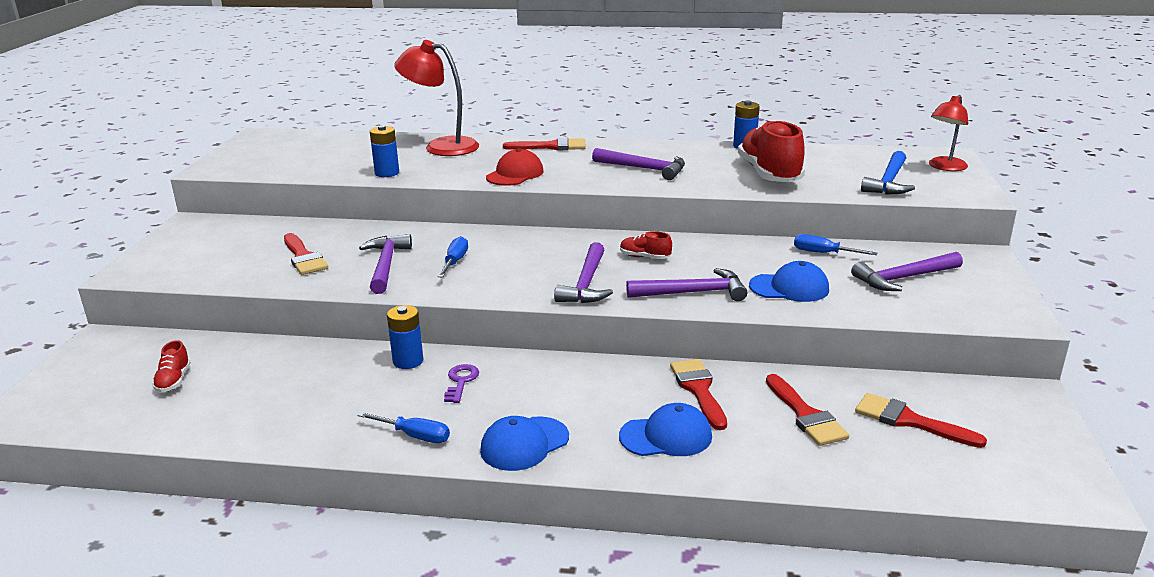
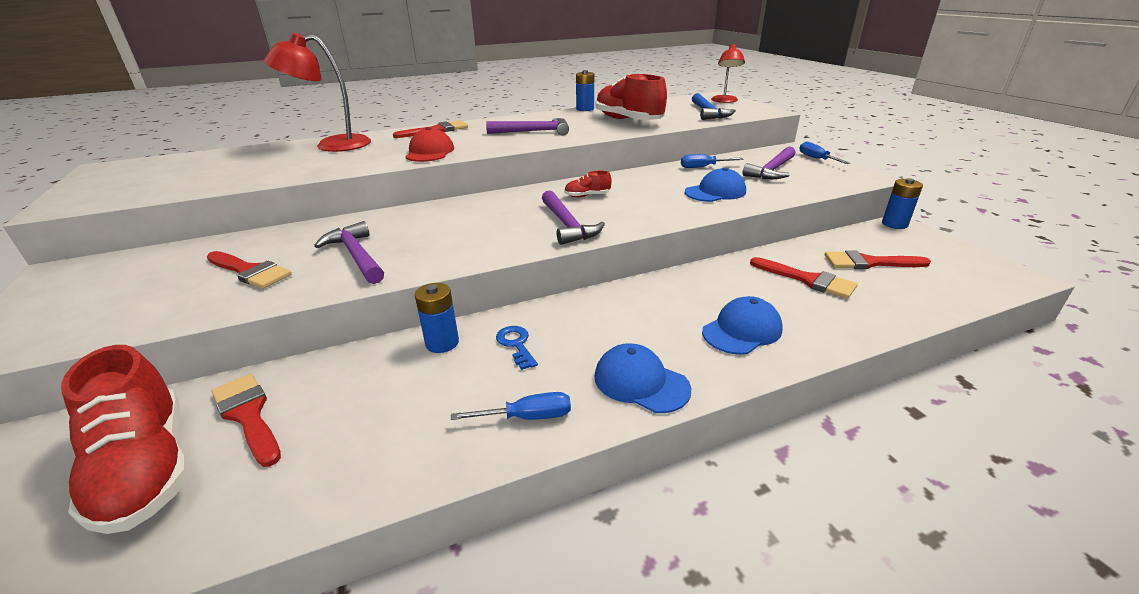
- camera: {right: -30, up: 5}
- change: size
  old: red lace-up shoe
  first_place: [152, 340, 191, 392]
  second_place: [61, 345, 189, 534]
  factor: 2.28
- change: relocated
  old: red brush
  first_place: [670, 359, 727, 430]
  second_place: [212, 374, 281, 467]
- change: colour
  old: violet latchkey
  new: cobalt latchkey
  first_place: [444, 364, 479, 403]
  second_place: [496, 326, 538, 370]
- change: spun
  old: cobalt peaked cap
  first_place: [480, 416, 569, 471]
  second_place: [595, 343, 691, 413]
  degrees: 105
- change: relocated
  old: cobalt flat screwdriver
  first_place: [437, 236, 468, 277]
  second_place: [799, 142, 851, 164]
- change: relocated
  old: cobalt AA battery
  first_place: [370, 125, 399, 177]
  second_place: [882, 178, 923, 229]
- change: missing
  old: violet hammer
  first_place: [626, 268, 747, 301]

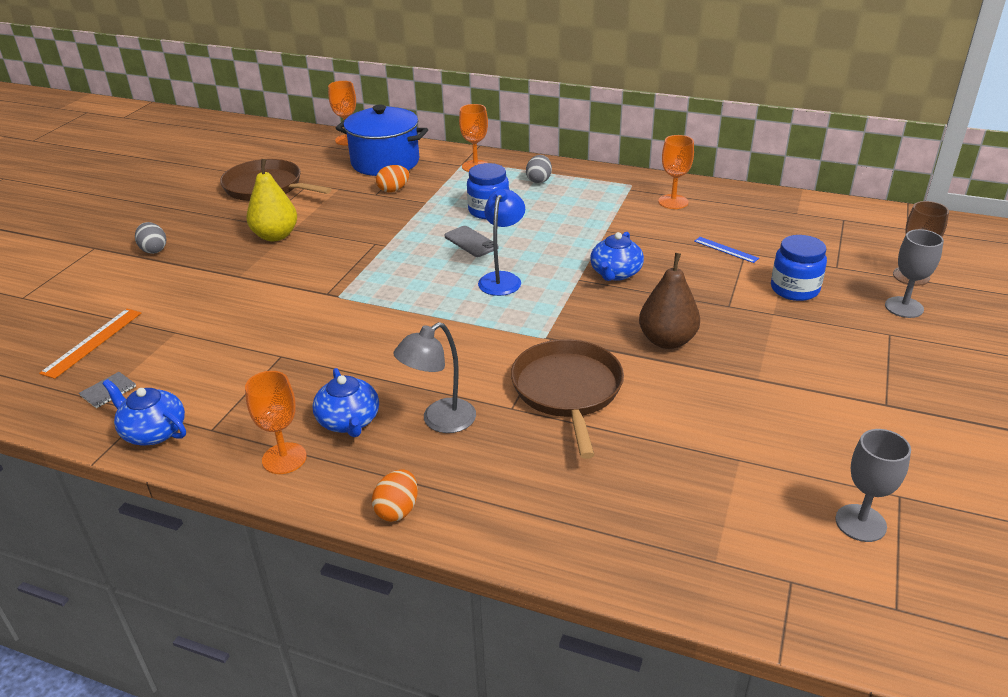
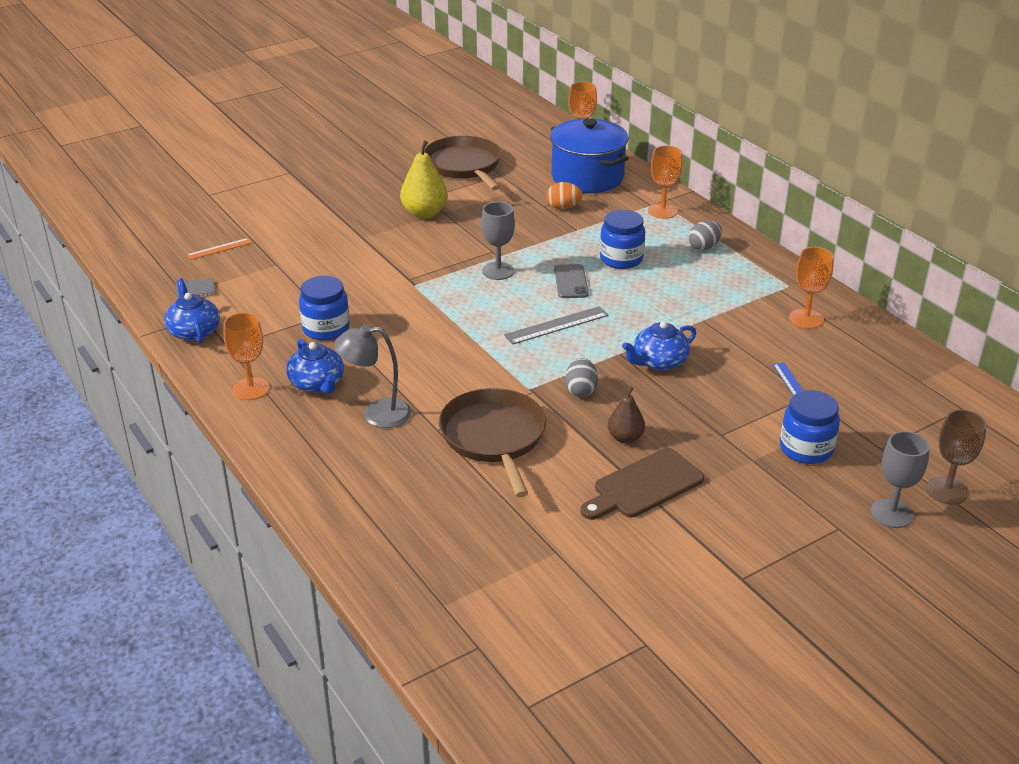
- camera: {right: 35, up: 0}
- change: size
  old: bright orange straightedge
  first_place: [39, 309, 141, 379]
  second_place: [187, 238, 252, 260]
  factor: 0.64
- change: spun
  old: cobalt china teapot
  first_place: [312, 368, 379, 437]
  second_place: [286, 339, 344, 394]
  degrees: -45
- change: appeared
  new: cobalt jar
  second_place: [299, 276, 350, 340]
- change: spun
  old: dark brown pan
  first_place: [511, 339, 624, 459]
  second_place: [439, 388, 546, 497]
  degrees: -45
- change: relocated
  old: gray wine glass
  first_place: [835, 429, 911, 542]
  second_place: [481, 202, 515, 280]
- change: exchanged
  old: cobalt desk lamp
  new: gray straightedge
  first_place: [478, 189, 525, 296]
  second_place: [504, 306, 609, 345]
- change: relocated
  old: gray egg shape
  first_place: [135, 222, 166, 254]
  second_place: [565, 358, 598, 397]
- change: appeared
  new: dark brown chopping board
  second_place: [580, 448, 704, 520]
- change: size
  old: dark brown toy pear
  first_place: [639, 253, 700, 349]
  second_place: [608, 387, 645, 443]
  factor: 0.61
- change: missing
  old: bright orange egg shape
  first_place: [372, 469, 418, 522]

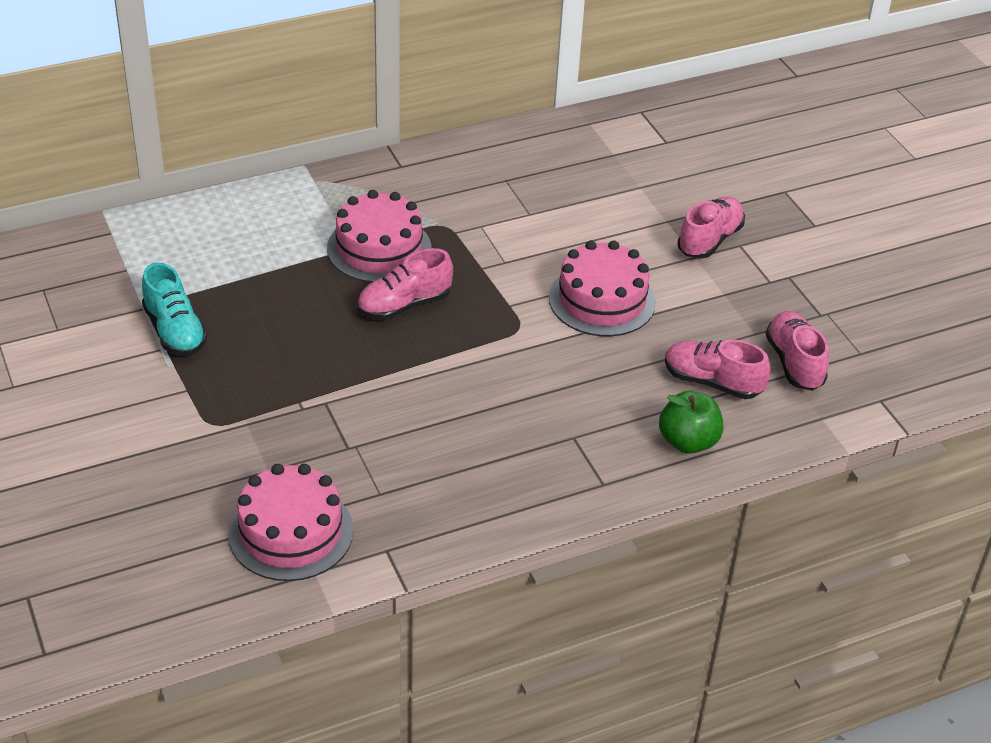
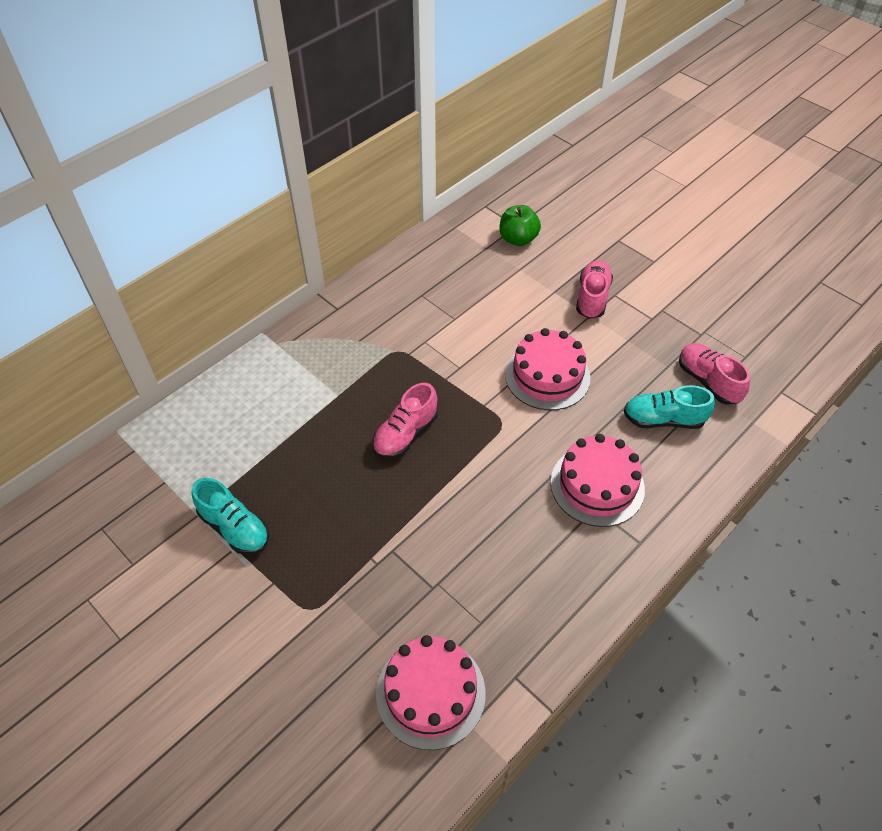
- camera: {right: -20, up: 10}
- change: relocated
  old: green toy apple
  first_place: [659, 391, 723, 454]
  second_place: [500, 205, 541, 246]
- change: relocated
  old: pink gateau
  first_place: [327, 190, 431, 283]
  second_place: [551, 434, 645, 527]
- change: colour
  old: pink lace-up shoe
  new: turquoise lace-up shoe
  first_place: [665, 340, 770, 399]
  second_place: [624, 385, 715, 429]

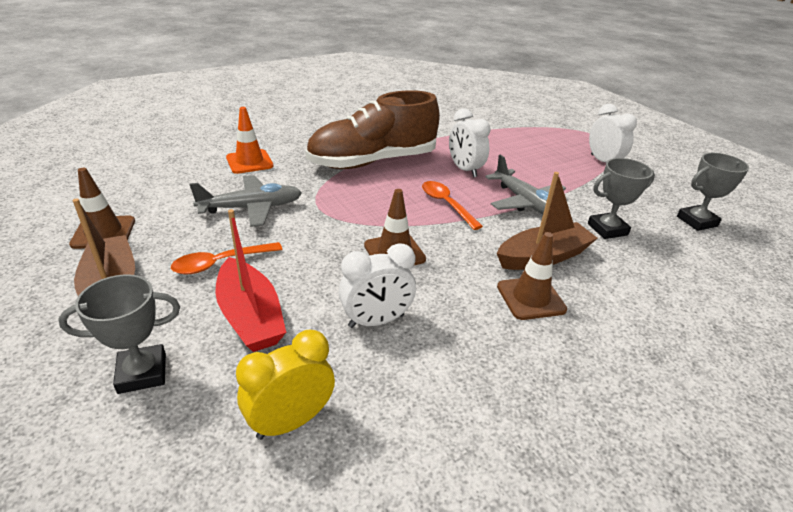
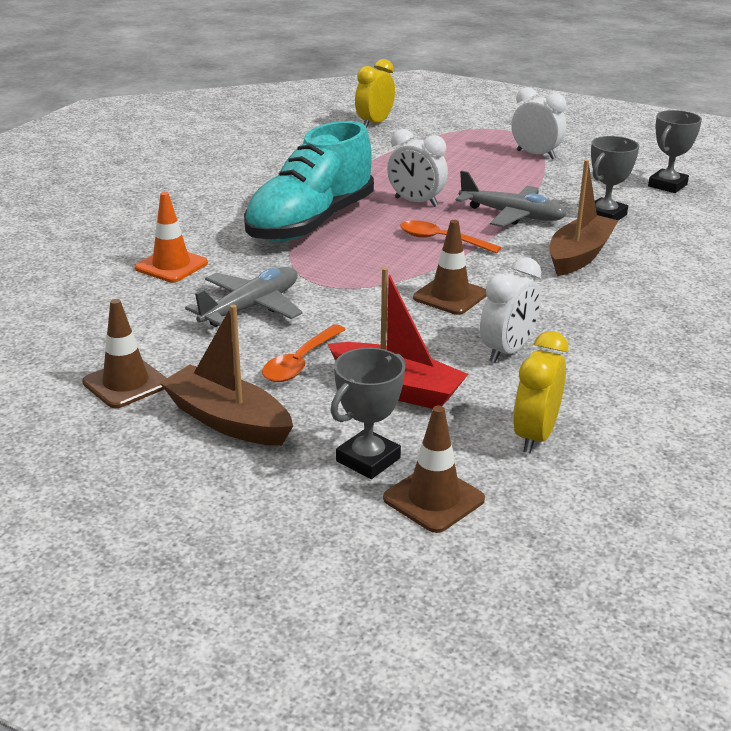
- camera: {right: -30, up: -5}
- change: colour
  old: dark brown lace-up shoe
  new: turquoise lace-up shoe
  first_place: [305, 90, 440, 169]
  second_place: [244, 121, 374, 242]
- change: appeared
  new: bright yellow clock
  second_place: [355, 59, 395, 128]
- change: relocated
  old: dark brown road cone
  first_place: [497, 232, 567, 320]
  second_place: [383, 406, 485, 533]

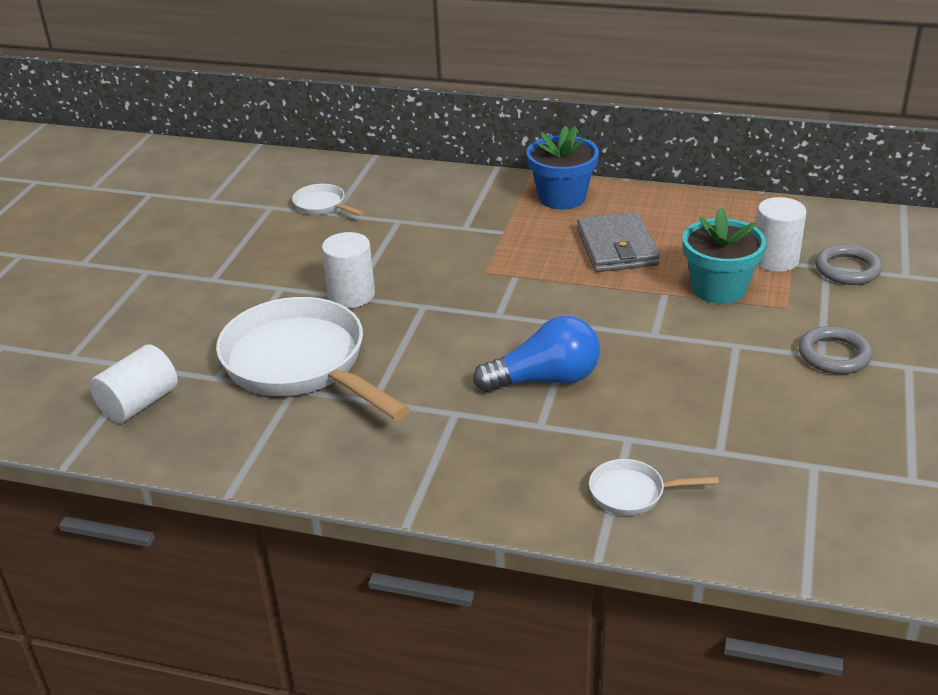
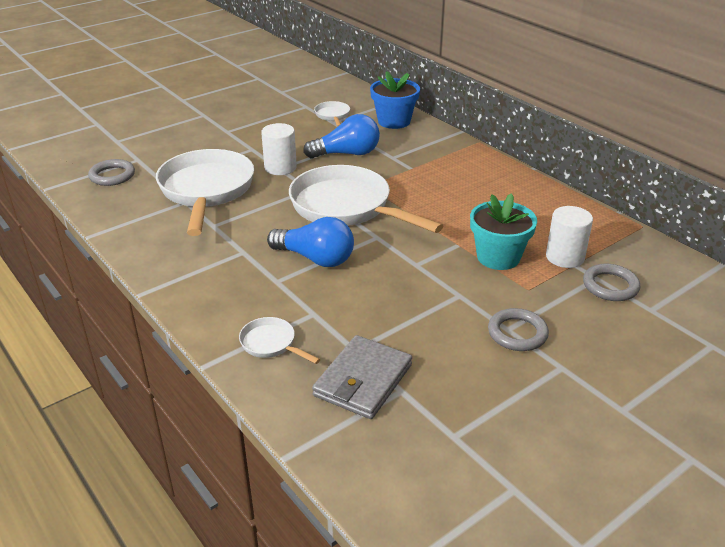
- camera: {right: 35, up: 0}
- change: exchanged
  old: pure white cylinder shape
  new: gray ring
  first_place: [90, 344, 178, 423]
  second_place: [88, 159, 135, 186]
- change: appeared
  new: pure white pan
  second_place: [289, 165, 444, 233]
- change: appeared
  new: cobalt light bulb
  second_place: [303, 114, 380, 158]
- change: relocated
  old: gray card wallet
  first_place: [577, 212, 660, 272]
  second_place: [312, 335, 412, 419]
- change: relocated
  old: cobalt flower pot
  first_place: [526, 126, 599, 209]
  second_place: [370, 71, 420, 129]

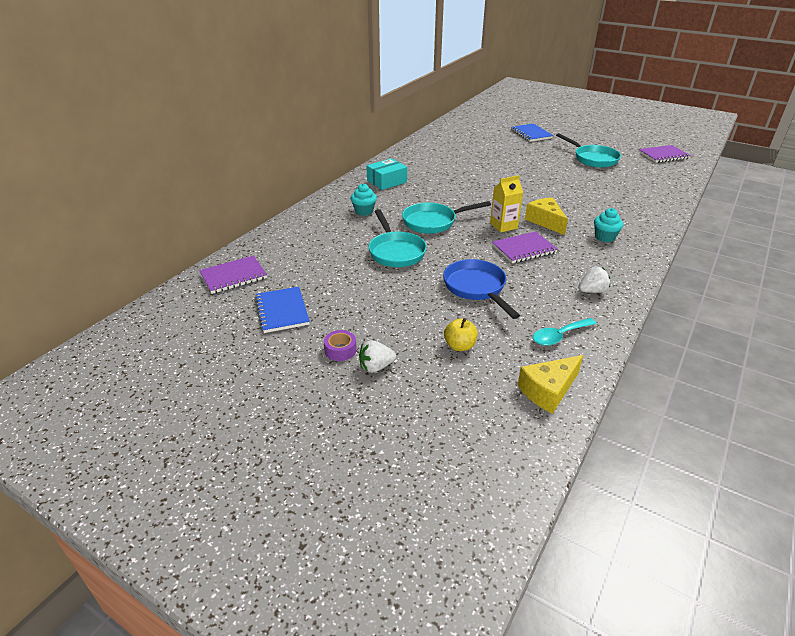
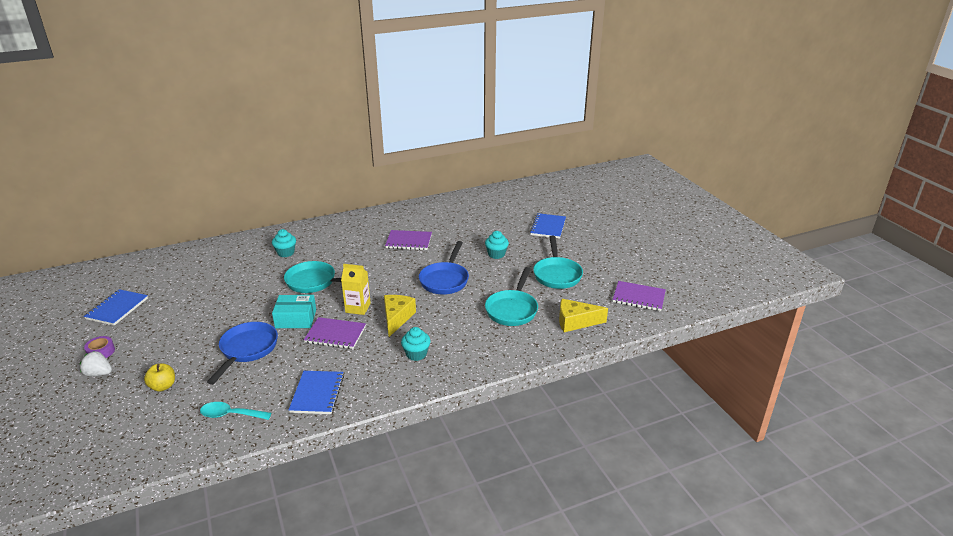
- camera: {right: 35, up: -5}
- change: relocated
  old: turquoise parcel
  first_place: [367, 158, 407, 190]
  second_place: [272, 295, 316, 328]
- change: exchanged
  old: pure white strawberry
  new: cobalt notebook
  first_place: [578, 266, 610, 293]
  second_place: [289, 371, 344, 414]
- change: relocated
  old: violet notebook
  first_place: [199, 255, 267, 294]
  second_place: [385, 230, 432, 250]
- change: appeared
  new: cobalt pan
  second_place: [419, 241, 469, 294]
- change: appeared
  new: turquoise muffin
  second_place: [485, 231, 509, 259]
- change: relocated
  old: turquoise pan
  first_place: [369, 209, 427, 267]
  second_place: [485, 267, 538, 326]
- change: relocated
  old: bright yellow cheese
  first_place: [518, 355, 583, 414]
  second_place: [559, 299, 608, 332]

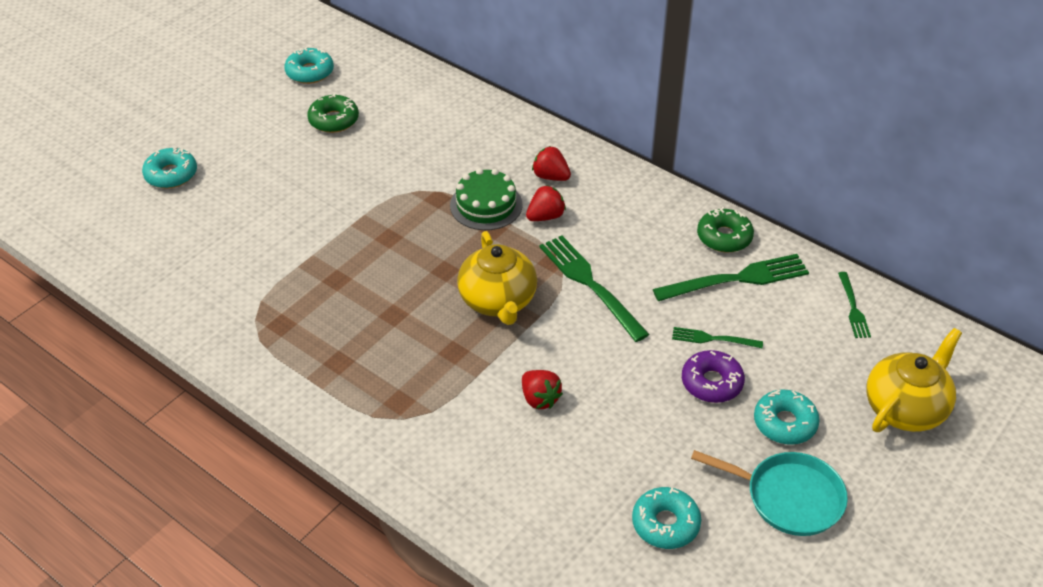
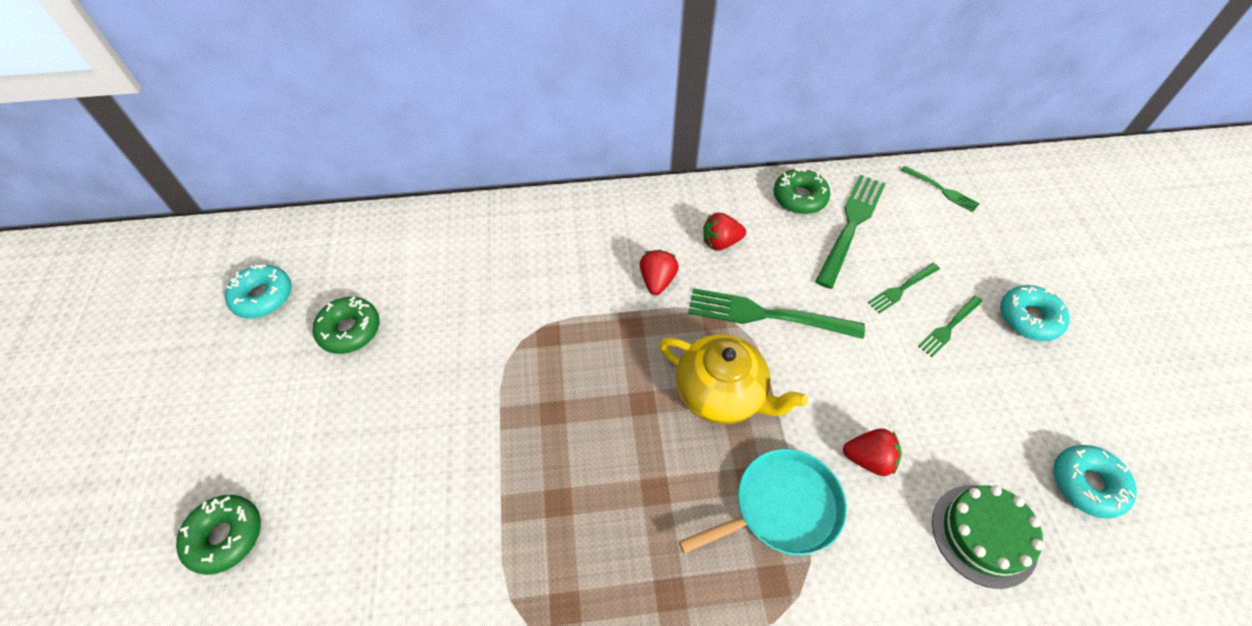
- camera: {right: -45, up: 10}
- change: colour
  old: turquoise doughnut
  new: green doughnut
  first_place: [142, 147, 197, 188]
  second_place: [176, 495, 261, 575]
- change: relocated
  old: turquoise pan
  first_place: [691, 450, 848, 536]
  second_place: [679, 449, 847, 556]
- change: relocated
  old: red strawberry
  first_place: [532, 146, 571, 181]
  second_place: [703, 213, 746, 250]
- change: exchanged
  old: violet doughnut
  new: green fork
  first_place: [682, 350, 745, 403]
  second_place: [918, 295, 983, 357]
- change: relocated
  old: green gateau
  first_place: [450, 168, 523, 230]
  second_place: [932, 485, 1044, 589]
- change: missing
  old: bright yellow china teapot
  first_place: [866, 328, 962, 432]

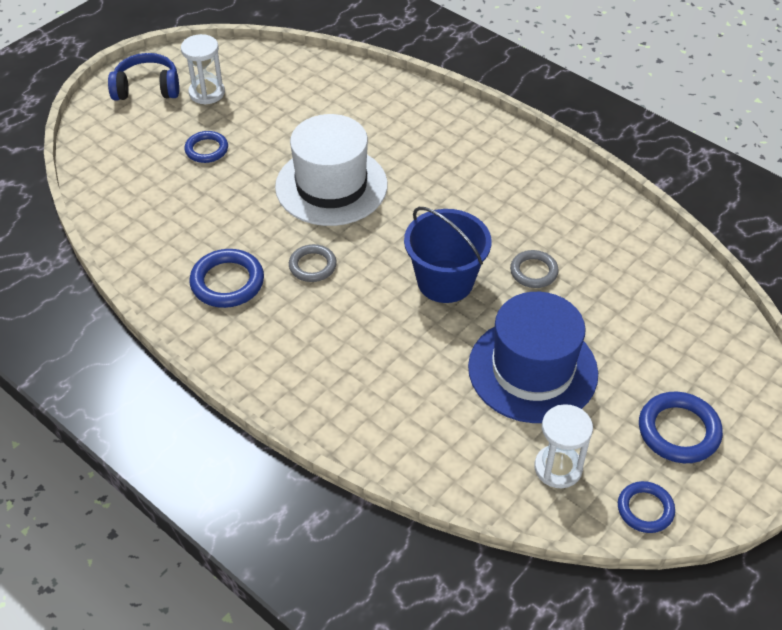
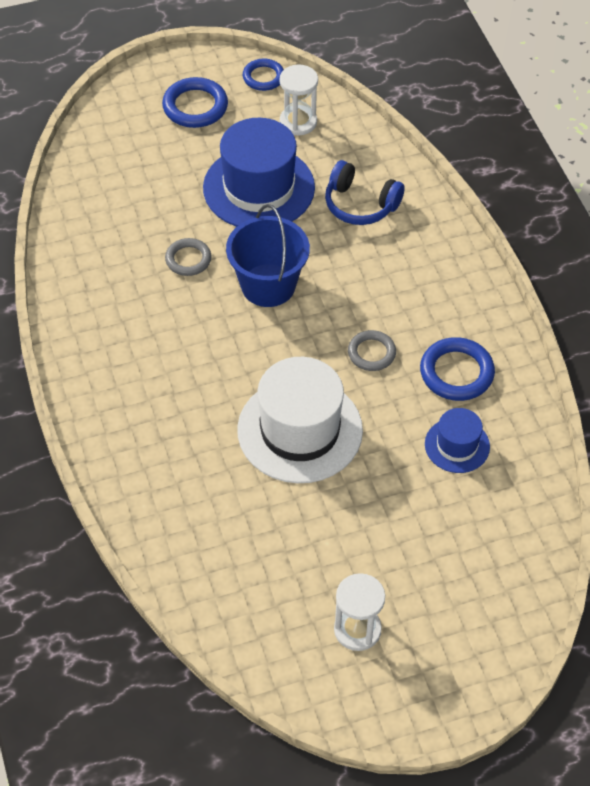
- camera: {right: -150, up: 5}
- change: relocated
  old: cobalt over-ear headphones
  first_place: [108, 53, 179, 101]
  second_place: [325, 160, 405, 225]
- change: appeared
  new: cobalt tall hat
  second_place: [425, 408, 490, 473]
- change: missing
  old: cobalt ring
  first_place: [184, 131, 228, 163]

